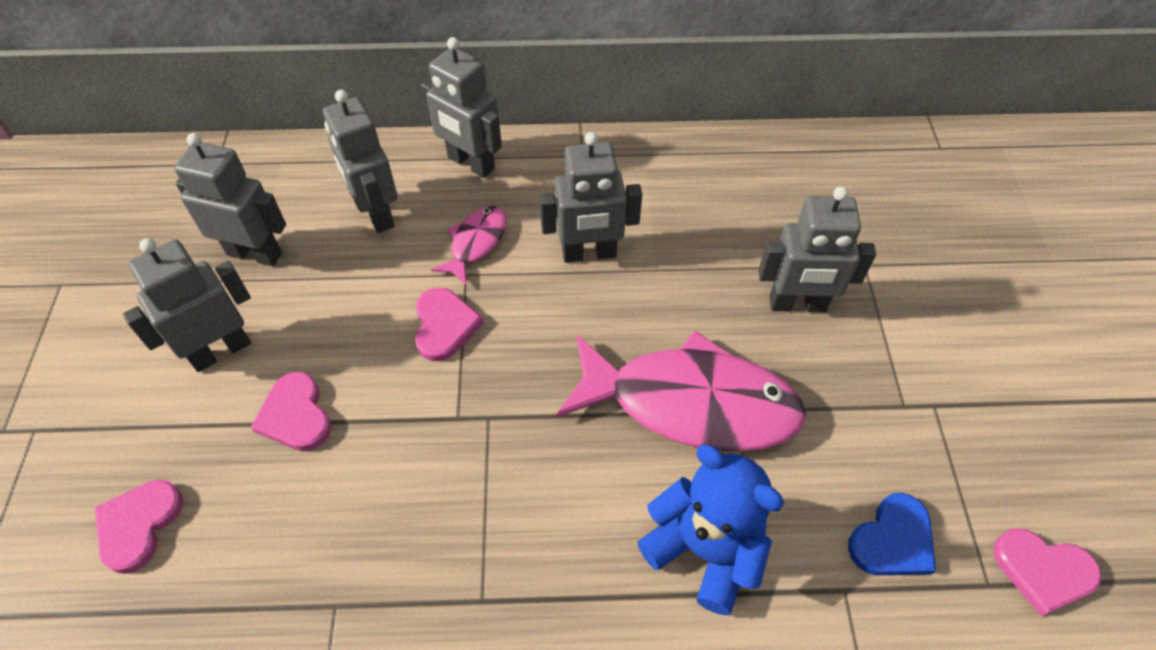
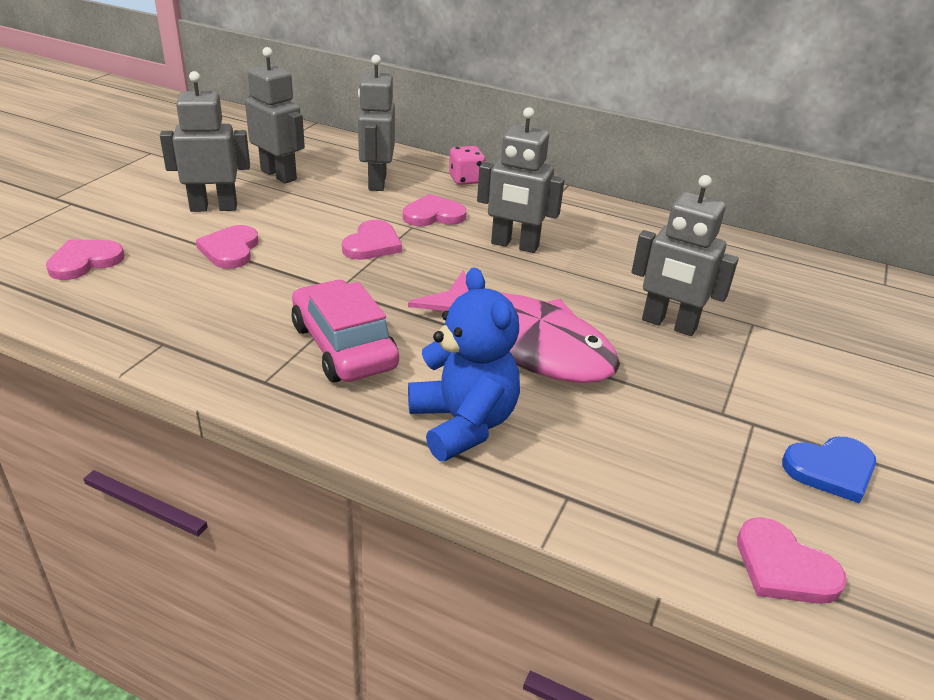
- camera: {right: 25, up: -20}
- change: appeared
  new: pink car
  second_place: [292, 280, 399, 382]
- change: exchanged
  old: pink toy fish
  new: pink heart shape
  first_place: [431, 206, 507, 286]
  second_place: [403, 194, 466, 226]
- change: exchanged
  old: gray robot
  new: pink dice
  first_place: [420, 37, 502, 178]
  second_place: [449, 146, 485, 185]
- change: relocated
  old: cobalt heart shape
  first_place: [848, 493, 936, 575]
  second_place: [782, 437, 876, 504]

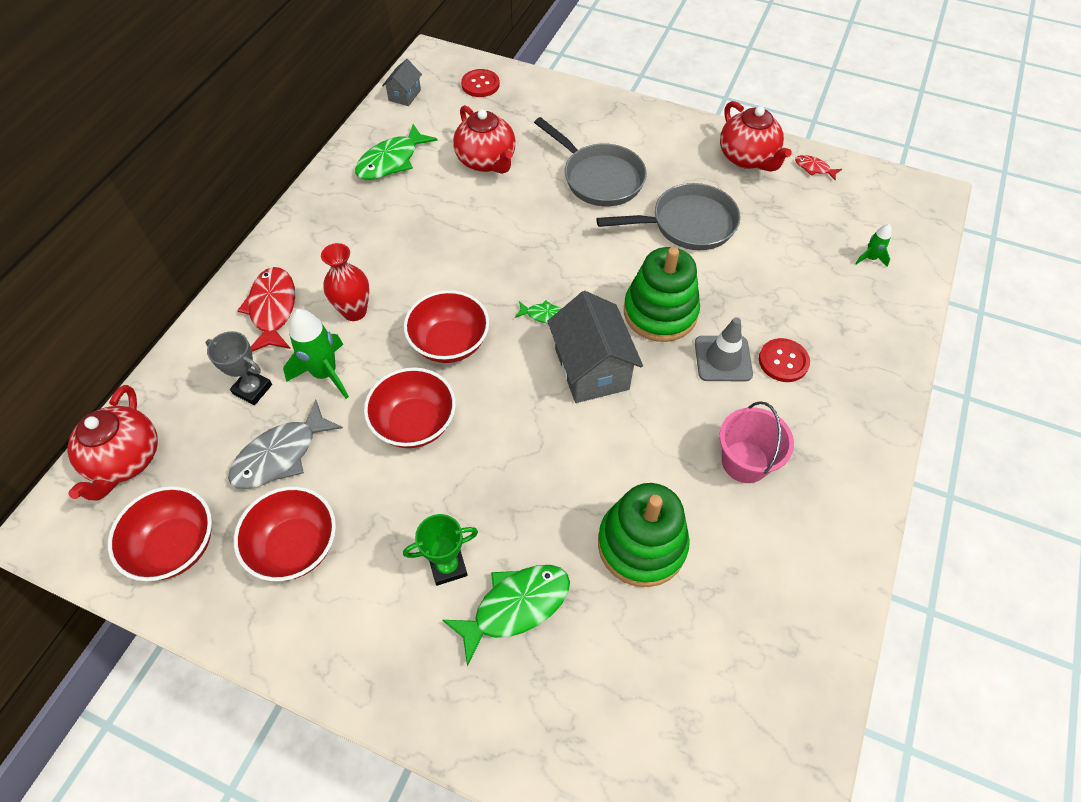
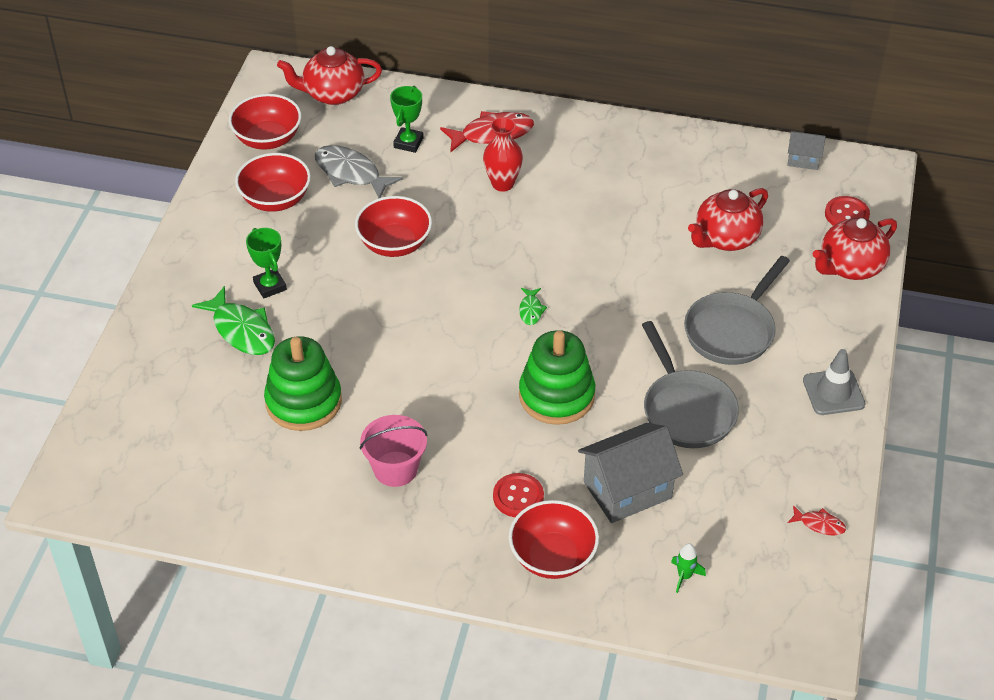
- camera: {right: 80, up: -10}
- change: colour
  old: gray trophy
  new: green trophy
  first_place: [206, 331, 272, 405]
  second_place: [390, 86, 424, 153]
- change: relocated
  old: red bowl
  first_place: [404, 290, 489, 363]
  second_place: [509, 500, 599, 579]
- change: relocated
  old: gray house
  first_place: [547, 291, 643, 403]
  second_place: [578, 423, 683, 523]
- change: spun
  old: red toy fish
  first_place: [795, 155, 842, 181]
  second_place: [788, 505, 846, 536]
  degrees: 90
- change: relocated
  old: gray road cone
  first_place: [695, 317, 753, 381]
  second_place: [803, 349, 865, 415]
- change: relocated
  old: red china teapot
  first_place: [720, 101, 792, 172]
  second_place: [813, 217, 897, 280]
- change: missing
  old: green spaceship
  first_place: [283, 309, 349, 399]
- change: missing
  old: green toy fish
  first_place: [355, 124, 438, 180]

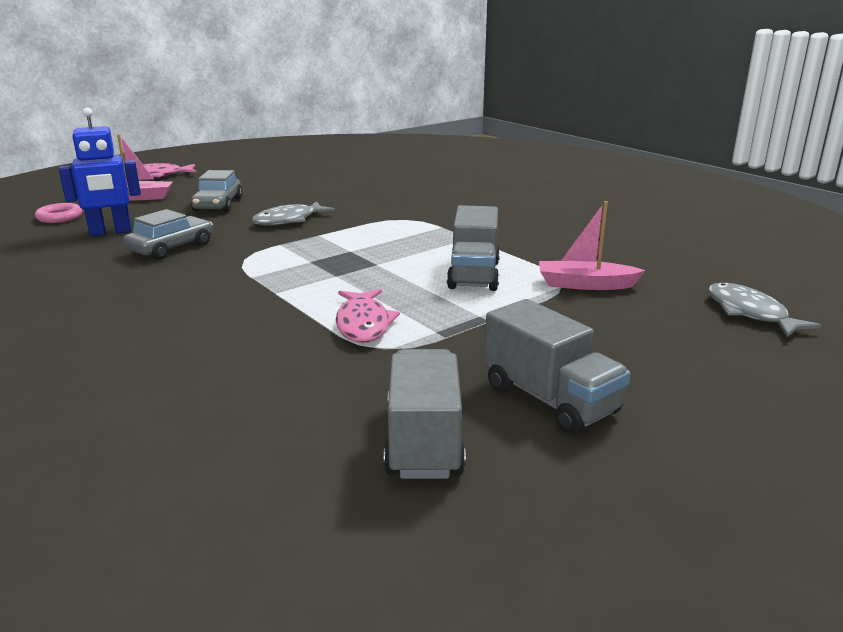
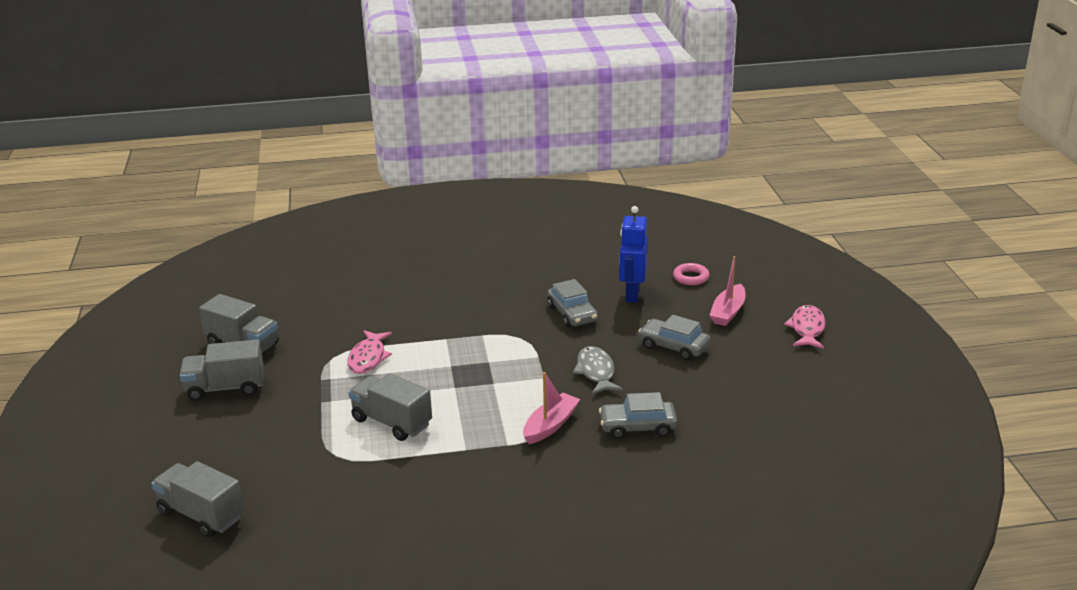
- camera: {right: 120, up: 5}
- change: exchanged
  old: gray toy fish
  new: gray lorry
  first_place: [708, 283, 822, 337]
  second_place: [152, 461, 244, 538]
- change: spun
  old: pink toy fish
  first_place: [336, 289, 400, 343]
  second_place: [347, 330, 392, 374]
  degrees: -105
- change: relocated
  old: pink sailboat
  first_place: [539, 201, 646, 290]
  second_place: [523, 372, 580, 444]
- change: appeared
  new: gray car
  second_place: [599, 392, 677, 439]

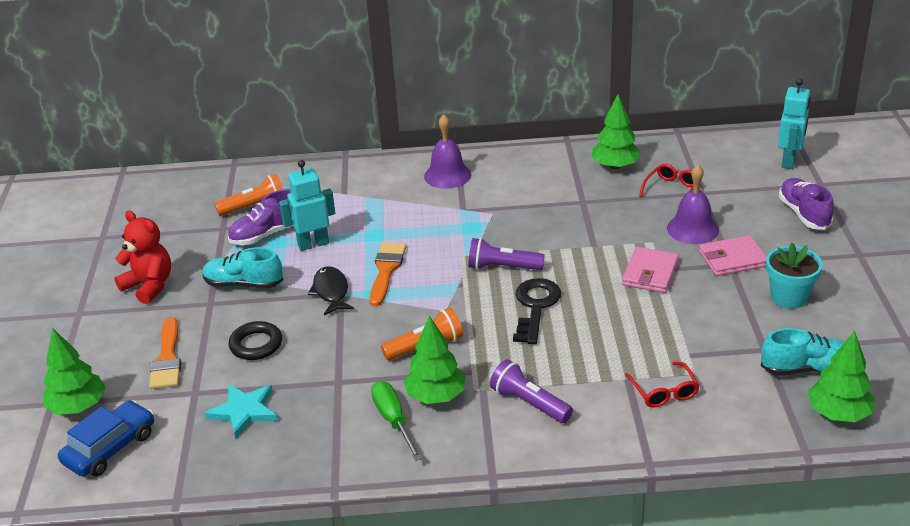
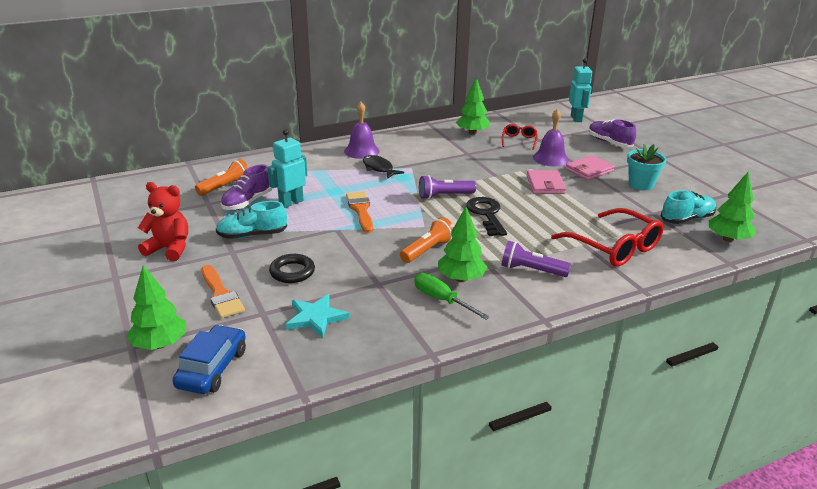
- camera: {right: -25, up: -5}
- change: relocated
  old: ebony toy fish
  first_place: [308, 266, 354, 315]
  second_place: [363, 155, 404, 179]
- change: size
  old: red eyeglasses
  first_place: [625, 362, 700, 408]
  second_place: [551, 208, 663, 267]
  factor: 1.92

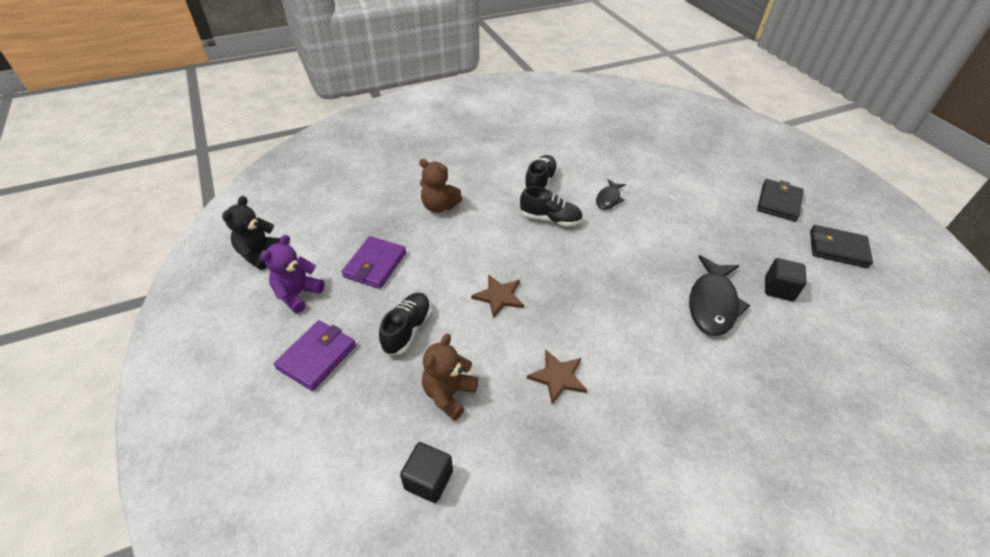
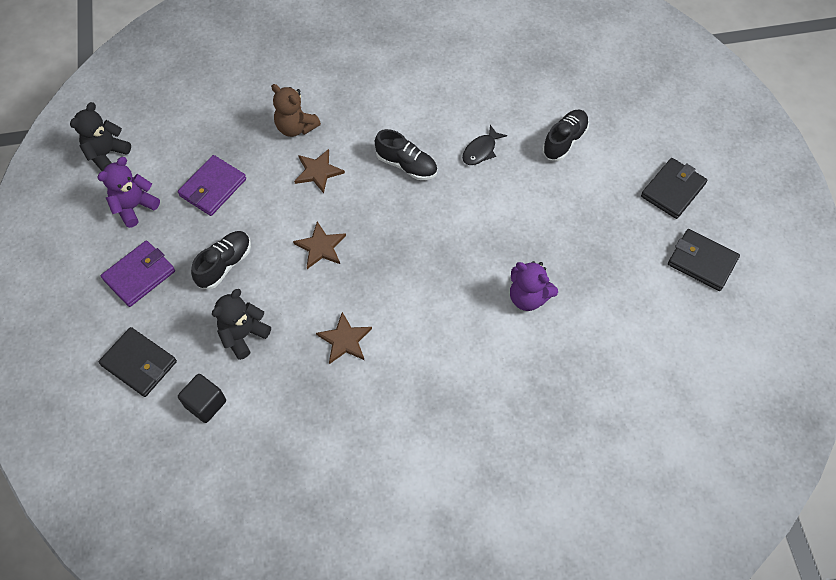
- camera: {right: 15, up: 15}
- change: appeared
  new: ebony card wallet
  second_place: [99, 327, 177, 397]
- change: colour
  old: dark brown teddy
  new: ebony teddy
  first_place: [422, 334, 478, 421]
  second_place: [212, 289, 271, 360]
- change: appeared
  new: dark brown star shape
  second_place: [294, 149, 345, 193]
- change: exchanged
  old: ebony toy fish
  new: violet teddy
  first_place: [689, 255, 750, 336]
  second_place: [510, 261, 558, 311]
- change: relocated
  old: ebony lace-up shoe
  first_place: [524, 155, 558, 189]
  second_place: [542, 110, 589, 161]
- change: missing
  old: ebony solid cube
  first_place: [765, 258, 806, 301]

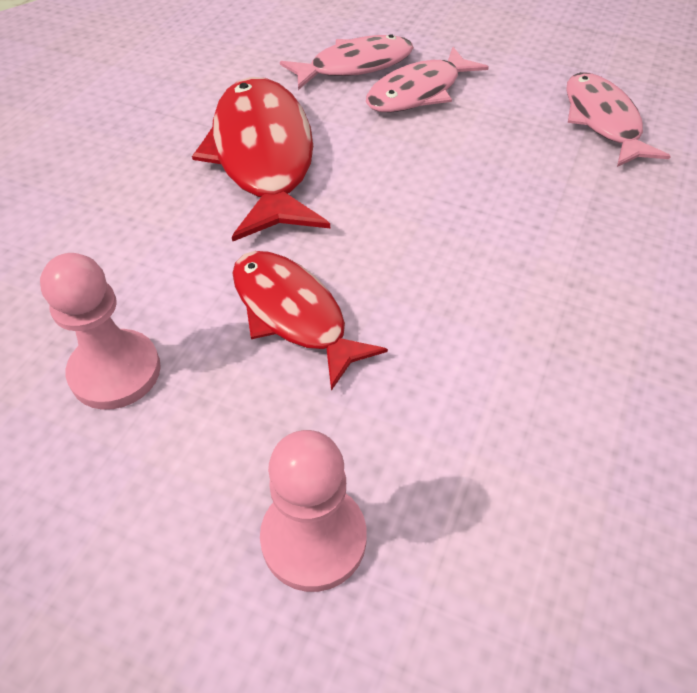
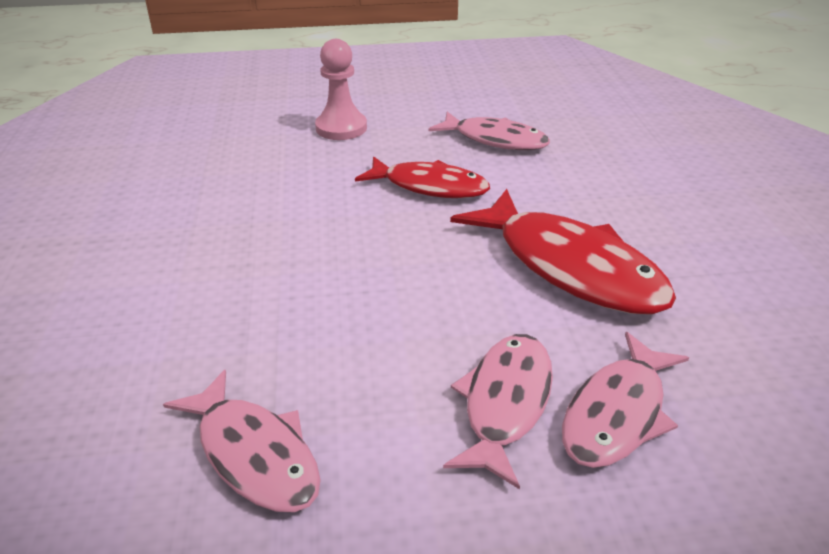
- camera: {right: 150, up: -15}
- change: exchanged
  old: pink chess pawn
  new: pink toy fish
  first_place: [40, 253, 161, 410]
  second_place: [429, 112, 550, 150]

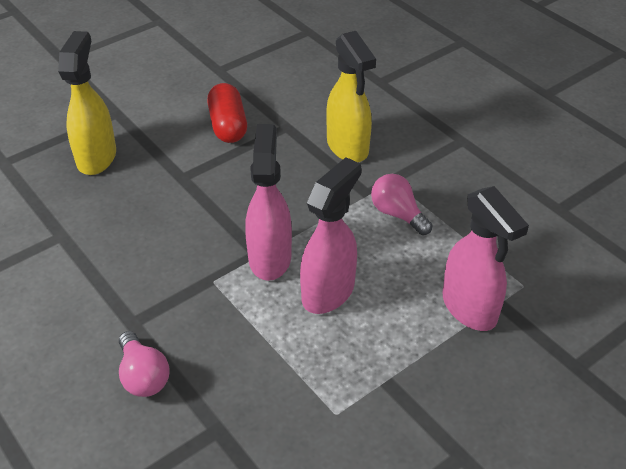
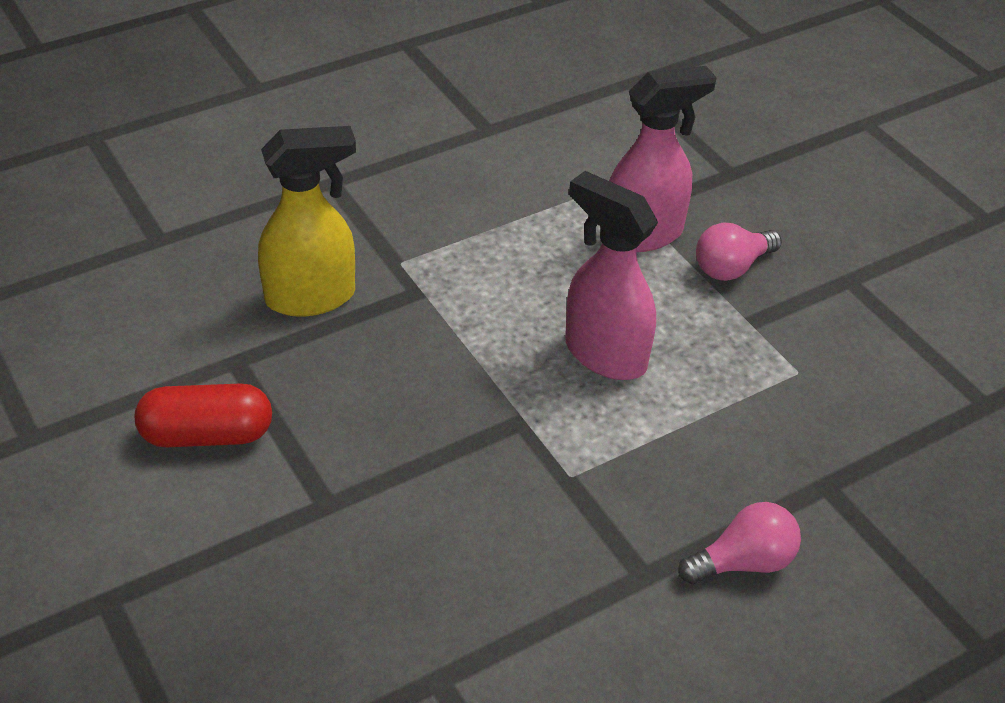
- camera: {right: -85, up: 0}
- change: relocated
  old: pink light bulb
  first_place: [371, 174, 432, 235]
  second_place: [696, 223, 782, 281]
- change: missing
  old: bright yellow sprayer
  first_place: [58, 31, 116, 175]
- change: missing
  old: pink sprayer
  first_place: [245, 124, 292, 281]

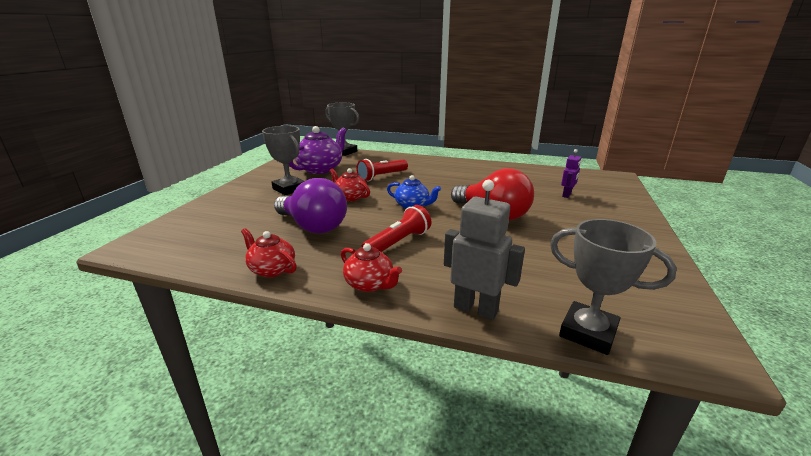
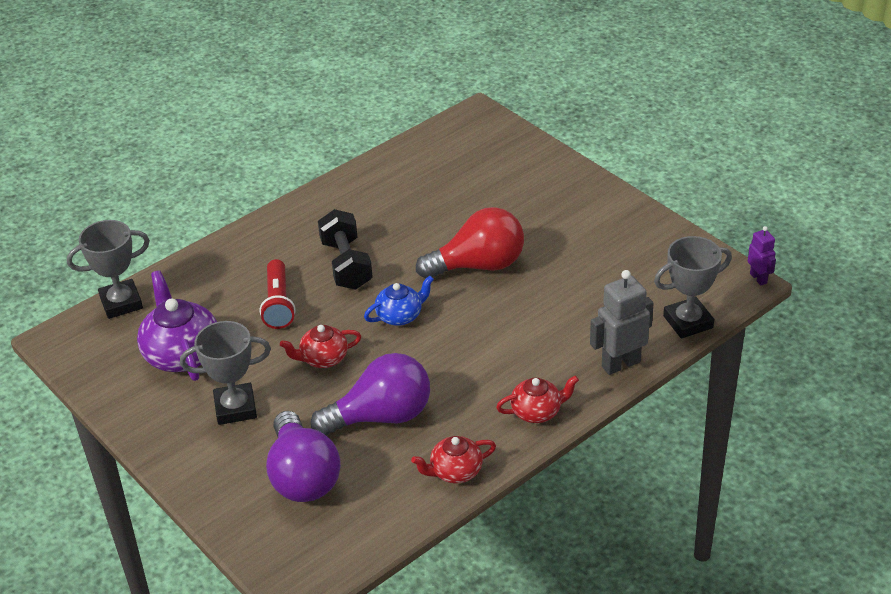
- camera: {right: -55, up: 15}
- change: appeared
  new: violet light bulb
  second_place: [266, 411, 341, 502]
- change: appeared
  new: ebony dumbbell
  second_place: [318, 209, 373, 290]
- change: relocated
  old: violet robot
  first_place: [561, 149, 581, 198]
  second_place: [748, 226, 776, 285]
- change: missing
  old: red flashlight
  first_place: [362, 205, 431, 252]

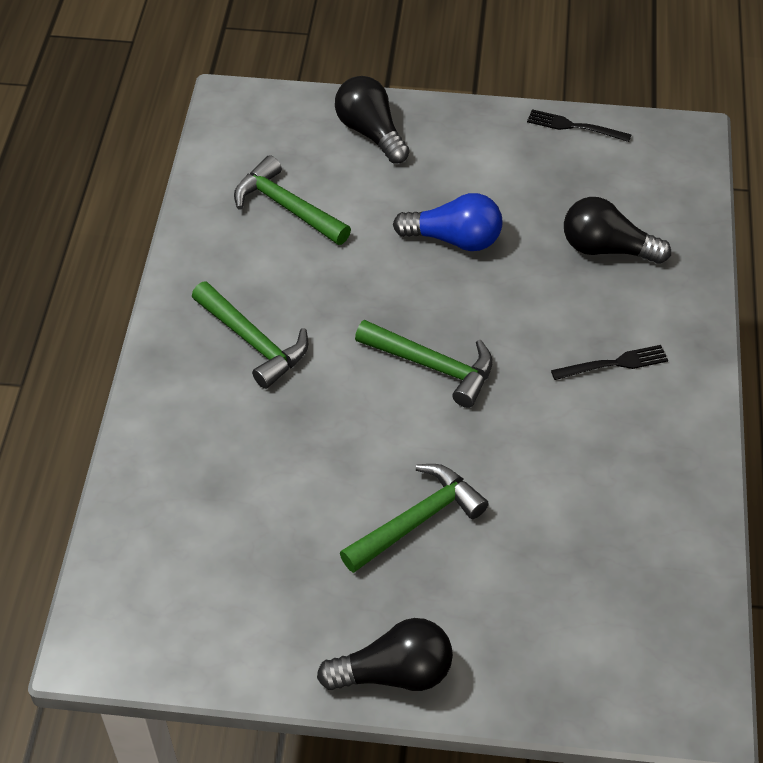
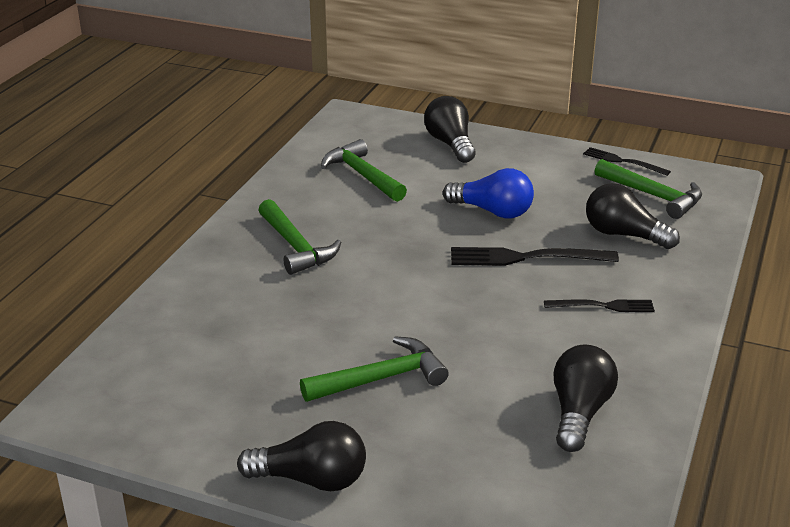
- camera: {right: 15, up: -20}
- change: appeared
  new: ebony fork
  second_place: [451, 247, 619, 266]
- change: appeared
  new: ebony light bulb
  second_place: [554, 344, 618, 452]
- change: relocated
  old: green hammer
  first_place: [355, 320, 493, 408]
  second_place: [595, 159, 702, 219]

